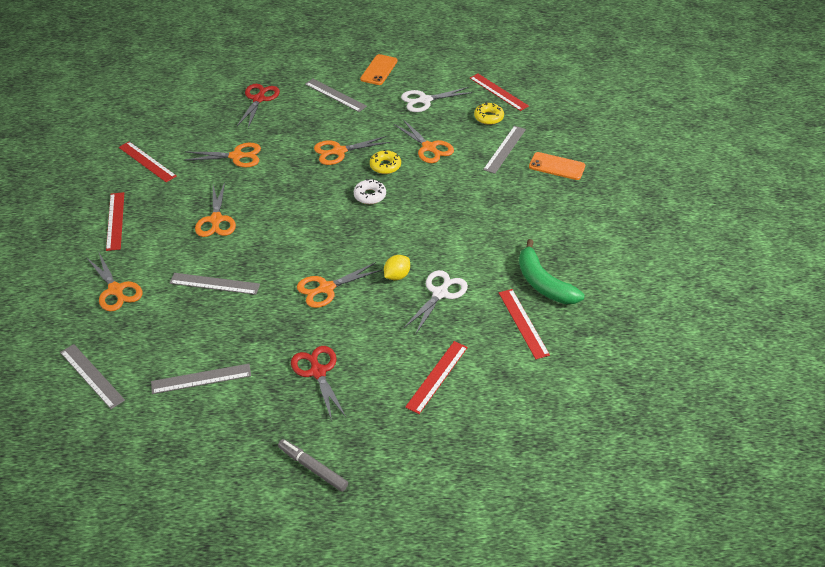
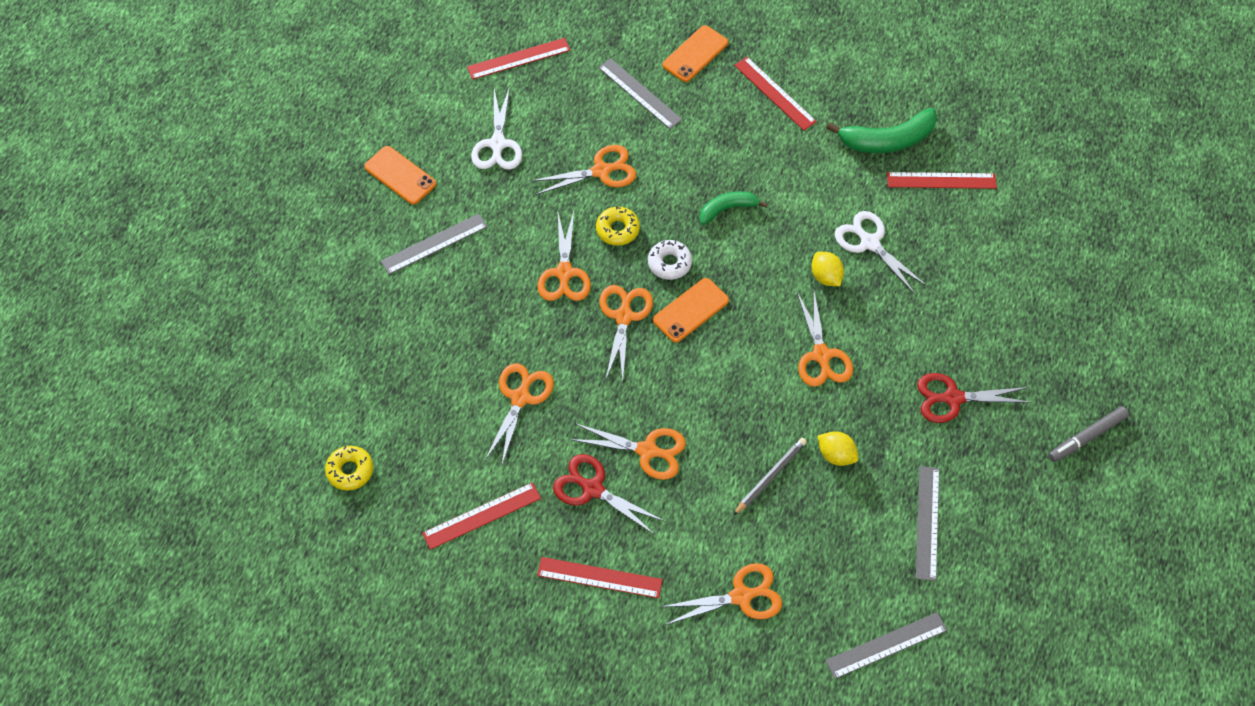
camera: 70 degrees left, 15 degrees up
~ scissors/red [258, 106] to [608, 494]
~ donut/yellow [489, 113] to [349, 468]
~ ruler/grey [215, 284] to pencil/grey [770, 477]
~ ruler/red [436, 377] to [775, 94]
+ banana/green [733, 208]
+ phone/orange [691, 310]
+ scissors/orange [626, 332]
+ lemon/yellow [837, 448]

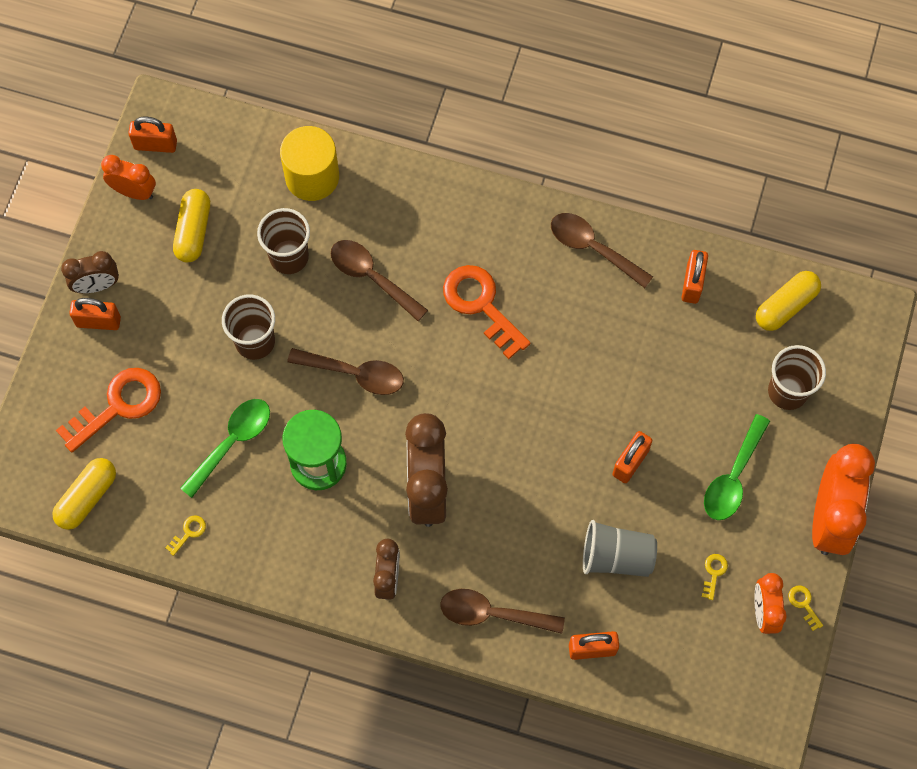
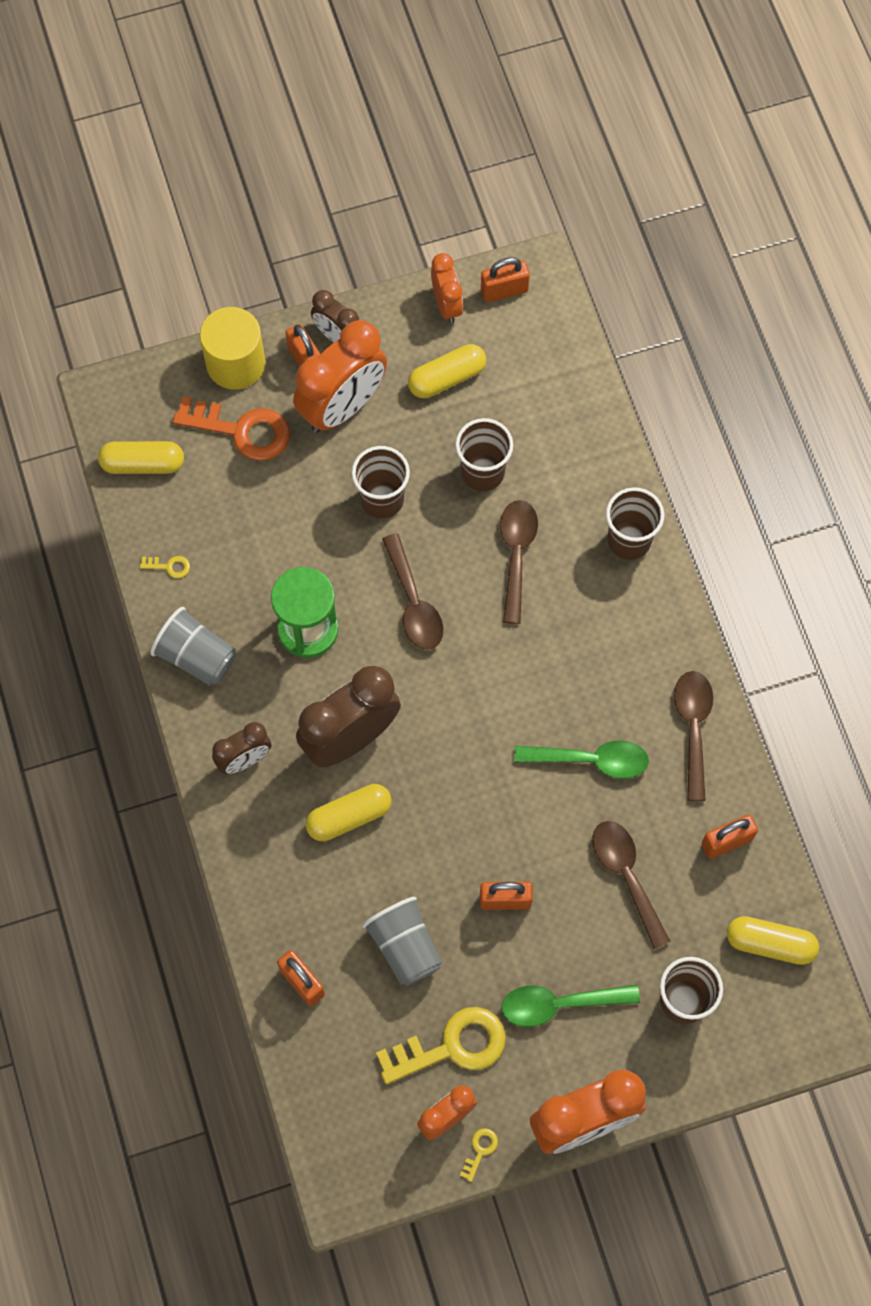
camera: 55 degrees right, 0 degrees up
~ padlock/orange [152, 135] = [505, 279] 75 degrees counterclockwise
~ cylinder/yellow [309, 163] to [232, 348]
- key/orange [487, 312]
~ spoon/green [225, 448] to [581, 759]
~ key/yellow [715, 577] = [441, 1045] x2.43
~ spoon/brown [502, 611] to [631, 885]
+ clock/orange [340, 376]
+ cup/brown [635, 523]
+ cup/grey [193, 646]
+ capsule/yellow [348, 812]

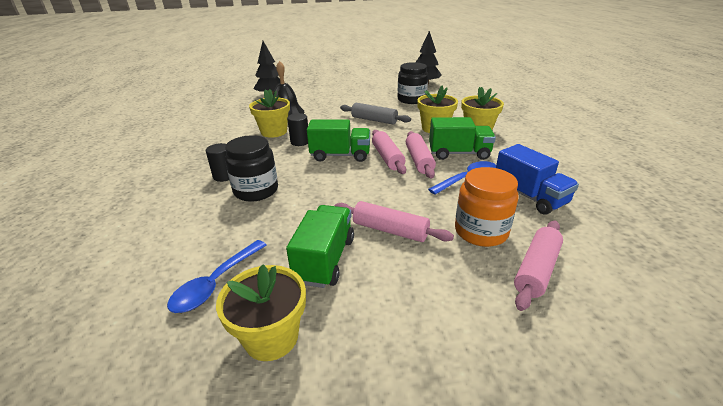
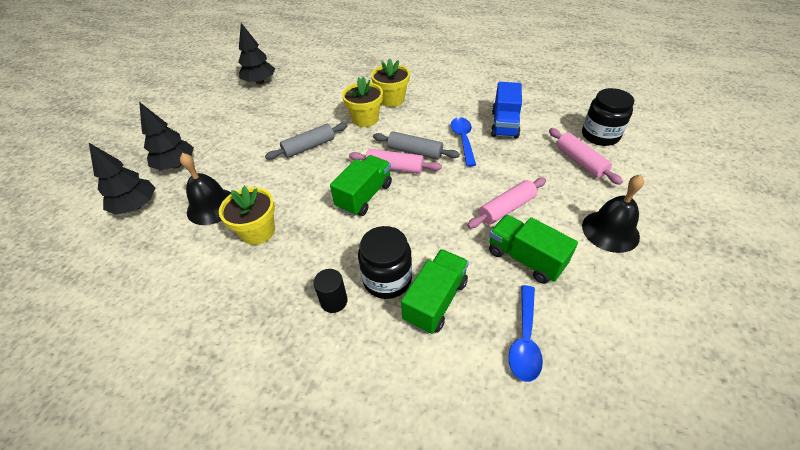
camera: 60 degrees left, 15 degrees up
~ jar/black [413, 83] to [608, 117]
- cylinder/black [297, 129]
~ truck/green [462, 138] to [435, 291]
~ rolling pin/pink [421, 154] to rolling pin/grey [416, 145]
~ truck/blue [537, 179] = [506, 110] 105 degrees clockwise
- jar/orange [487, 207]
~ spoon/blue [217, 276] = [526, 333] 45 degrees clockwise
- flower pot/yellow [261, 312]
+ tree/black [166, 136]
+ bell/black [613, 213]

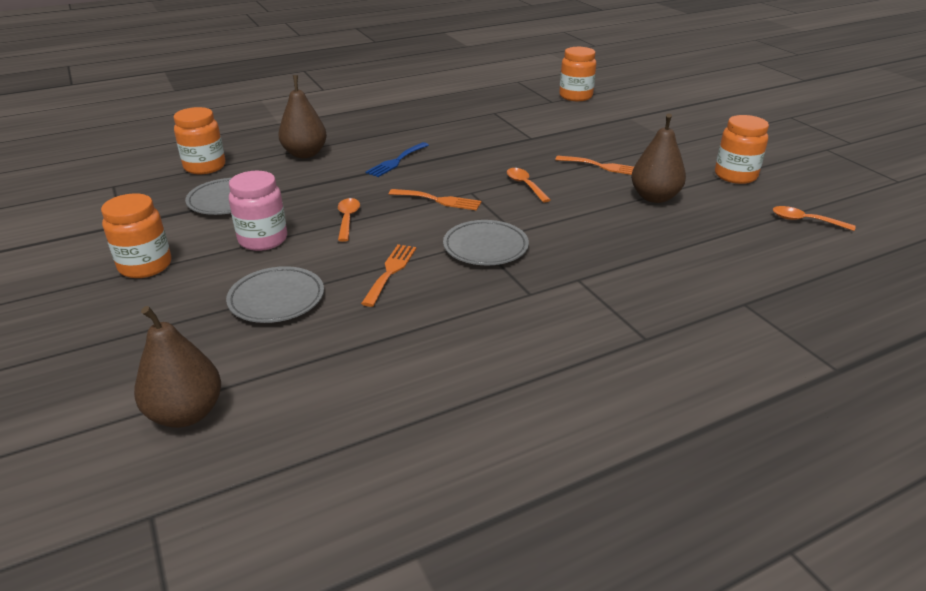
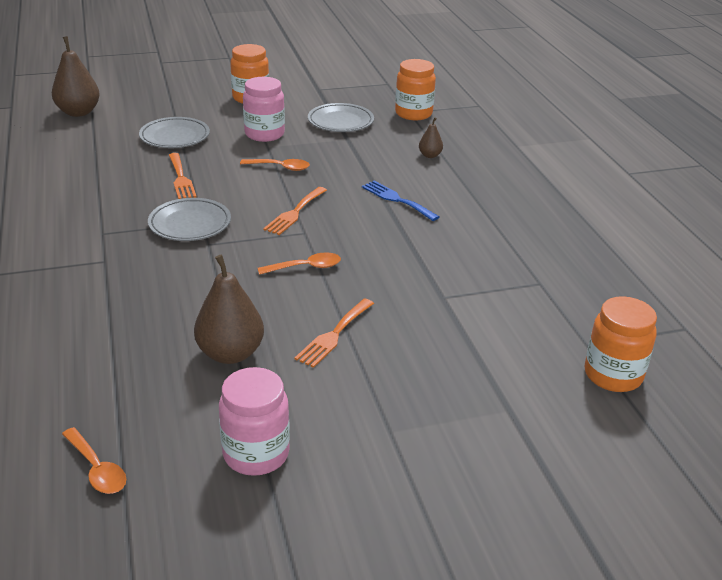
camera: 100 degrees right, 0 degrees up
~ pear/brown [302, 116] = [431, 137] x0.50
~ jar/orange [742, 149] to jar/pink [254, 421]
~ spoon/orange [814, 218] = [94, 460] 105 degrees clockwise
~ fork/orange [388, 275] = [182, 176] 45 degrees clockwise

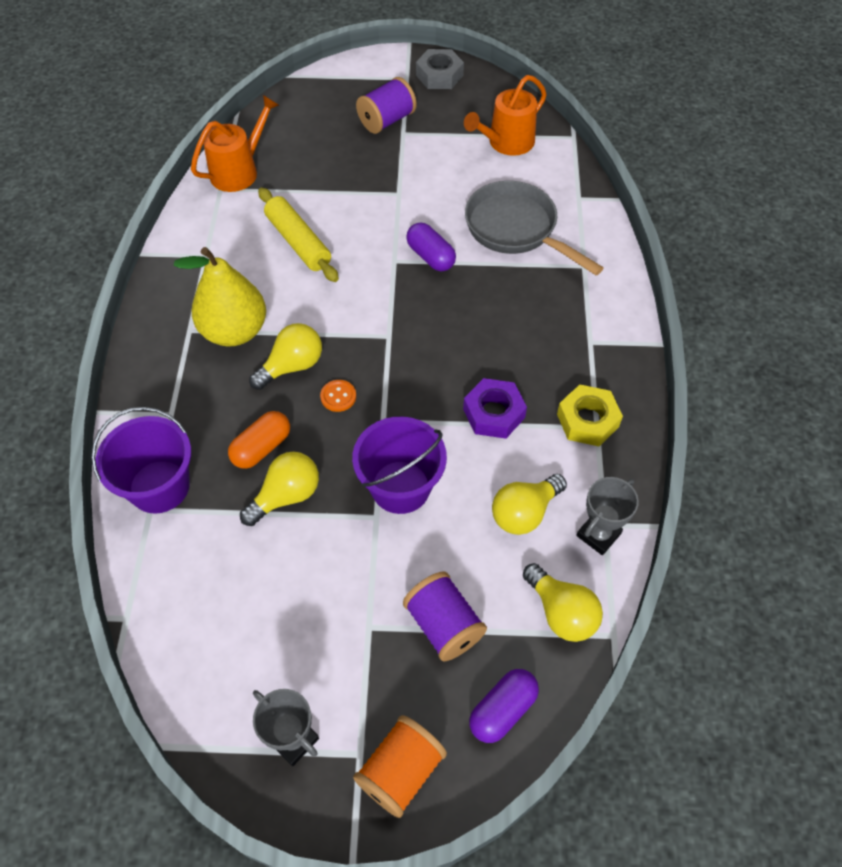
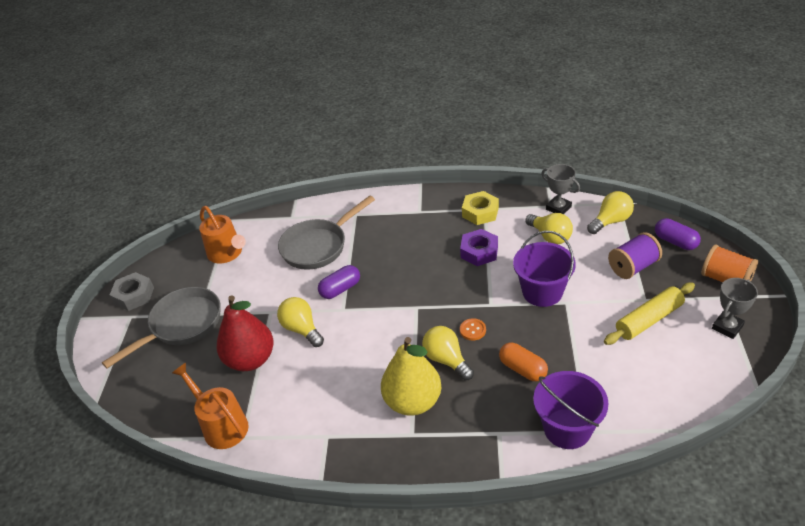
camera: 85 degrees left, 15 degrees down
~ spool/purple [386, 105] to pan/grey [161, 327]
~ rolling pin/yellow [298, 234] to [649, 313]
~ light bulb/yellow [279, 489] to [300, 322]
+ pear/red [245, 333]

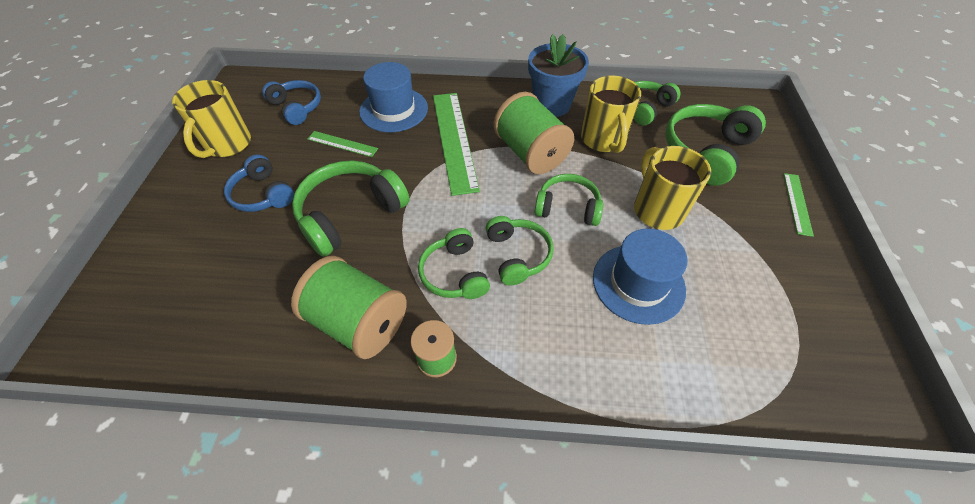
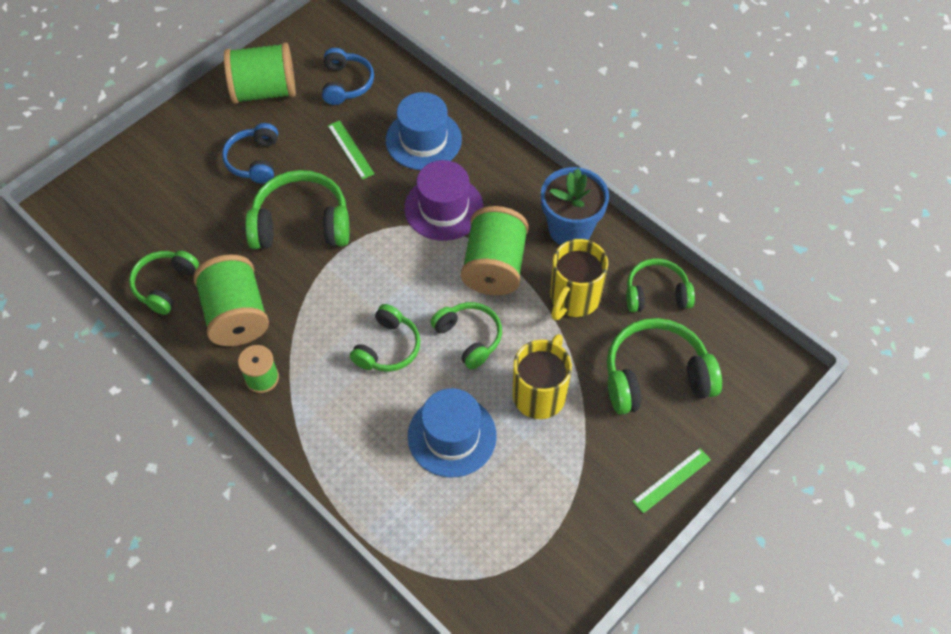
camera: 40 degrees right, 5 degrees up
~ mug/yellow [211, 119] to spool/green [260, 73]
~ ruler/green [456, 144] to hat/purple [443, 200]
~ headphones/green [454, 263] to [164, 282]

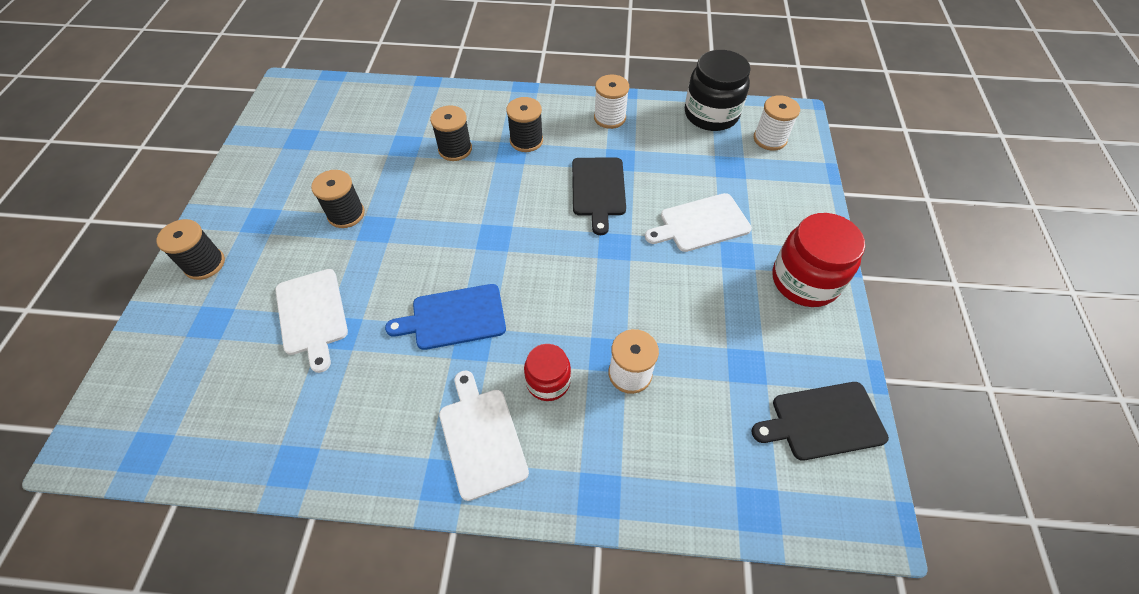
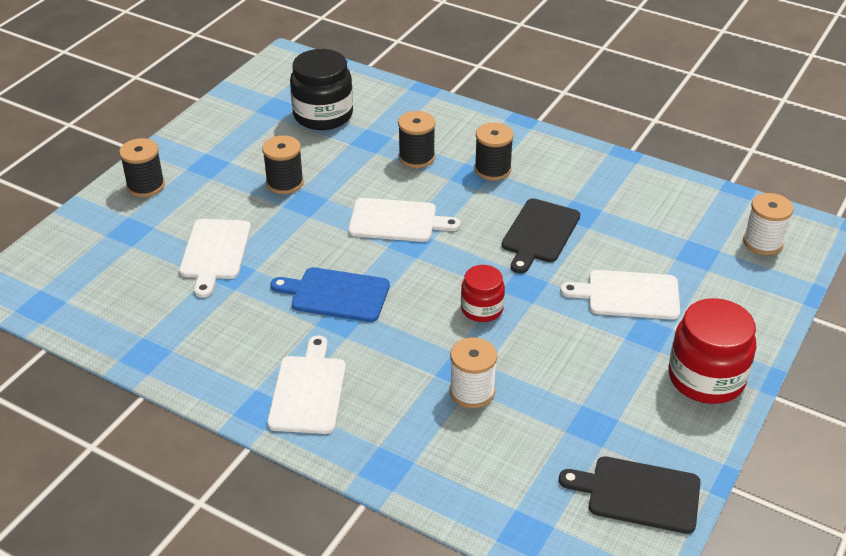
camera: 25 degrees right, 15 degrees down
~ jar/black [718, 90] to [321, 89]
- spool/white [611, 102]
~ jar/red [547, 372] to [483, 293]
+ cutting board/white [404, 220]

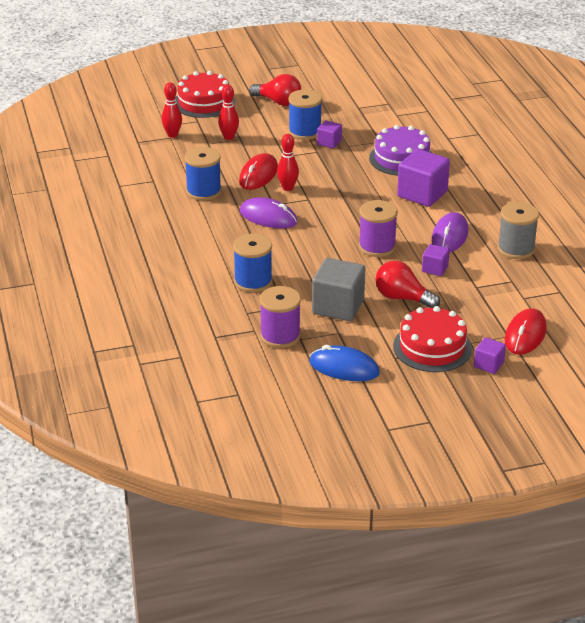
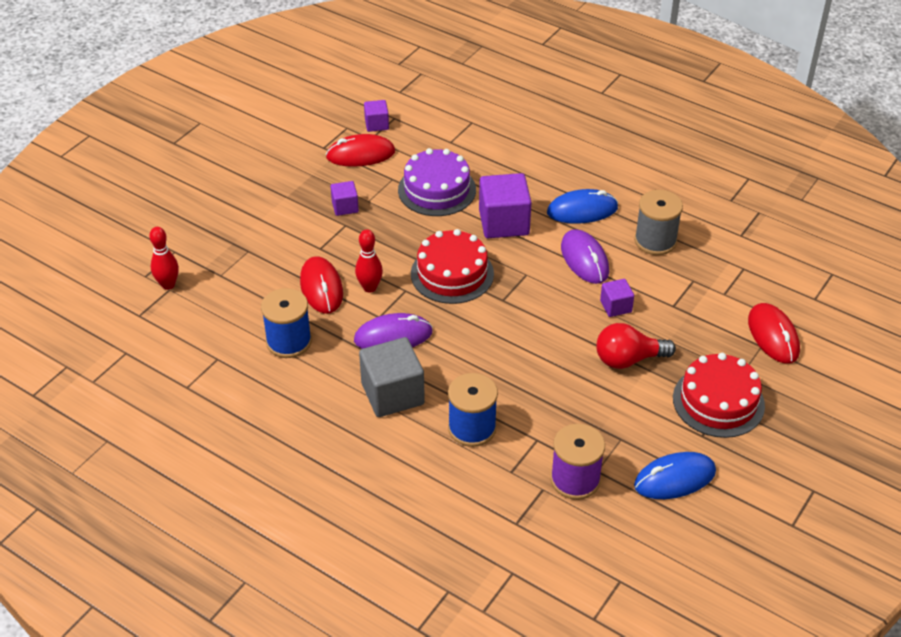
camera: 40 degrees left, 10 degrees up
~ cake/red [205, 94] to [452, 266]
- light bulb/red [275, 90]
- bowling pin/red [228, 112]
- spool/blue [305, 114]
- spool/purple [378, 228]
~ cube/grey [338, 289] to [392, 377]
~ cube/purple [490, 355] to [376, 116]
+ mouse/red [360, 150]
+ mouse/blue [582, 206]

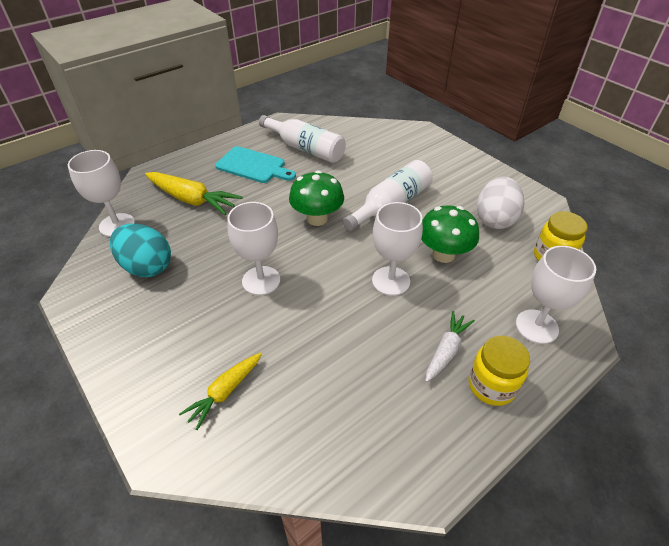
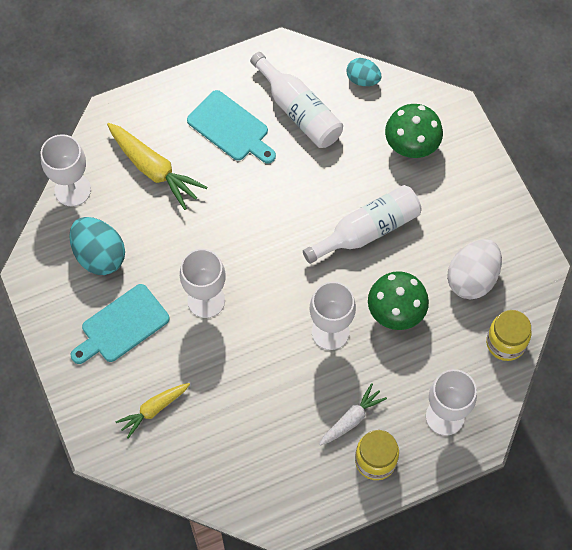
camera: 15 degrees right, 20 degrees up
~ mushroom/green [316, 198] to [414, 131]
+ egg/turquoise [364, 72]
+ cutting board/turquoise [120, 324]

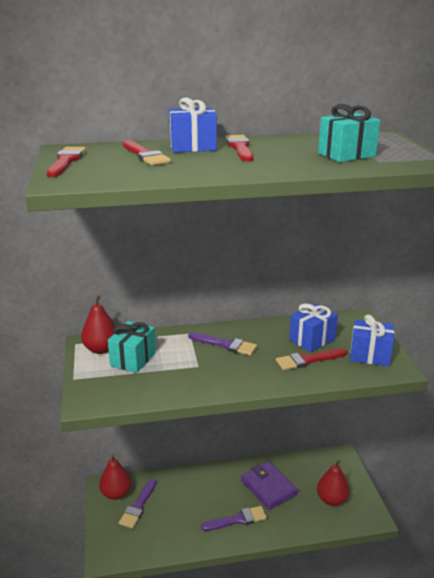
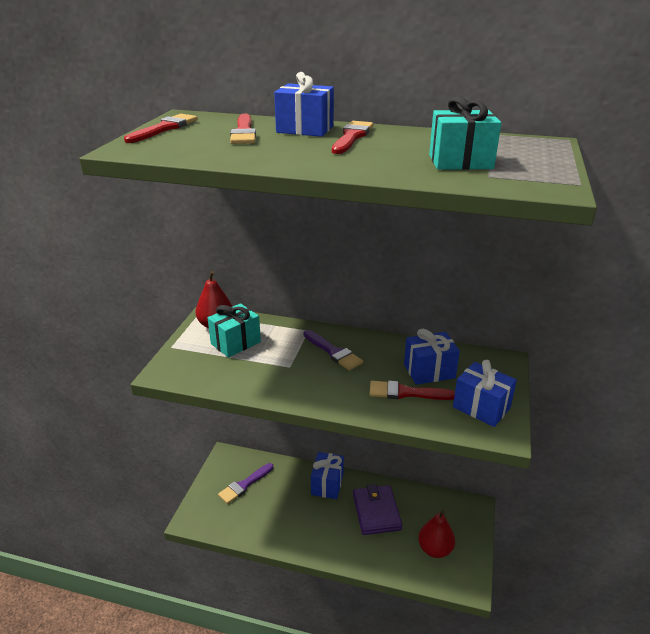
camera: 25 degrees right, 5 degrees up
- pear/red [115, 477]
- brush/purple [234, 518]
+ gift/blue [327, 475]

